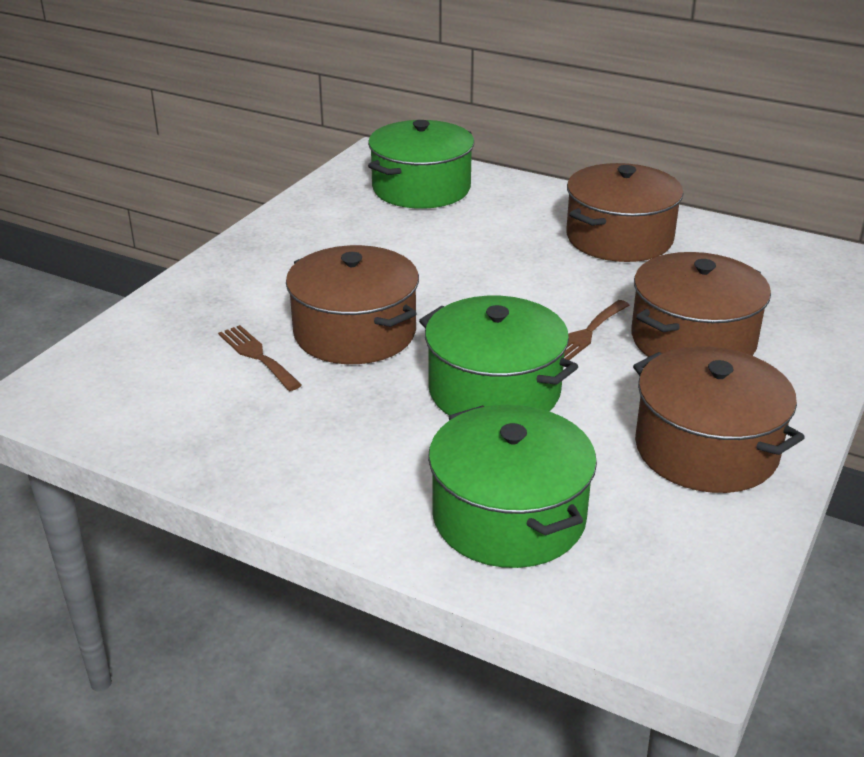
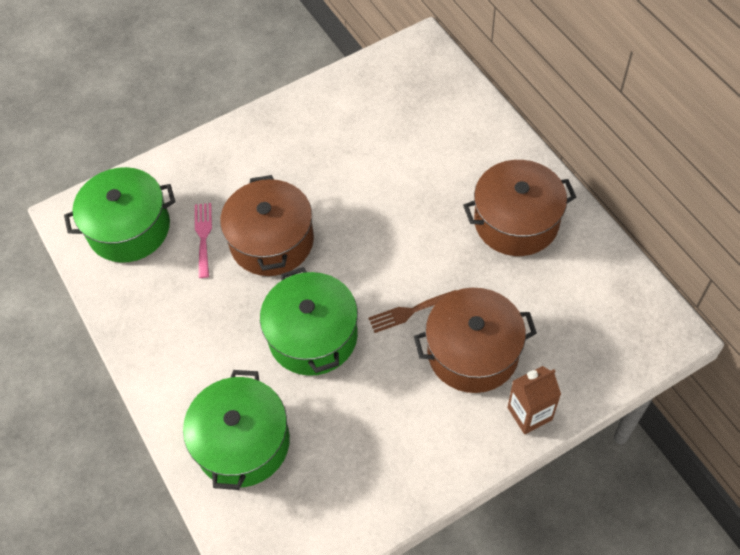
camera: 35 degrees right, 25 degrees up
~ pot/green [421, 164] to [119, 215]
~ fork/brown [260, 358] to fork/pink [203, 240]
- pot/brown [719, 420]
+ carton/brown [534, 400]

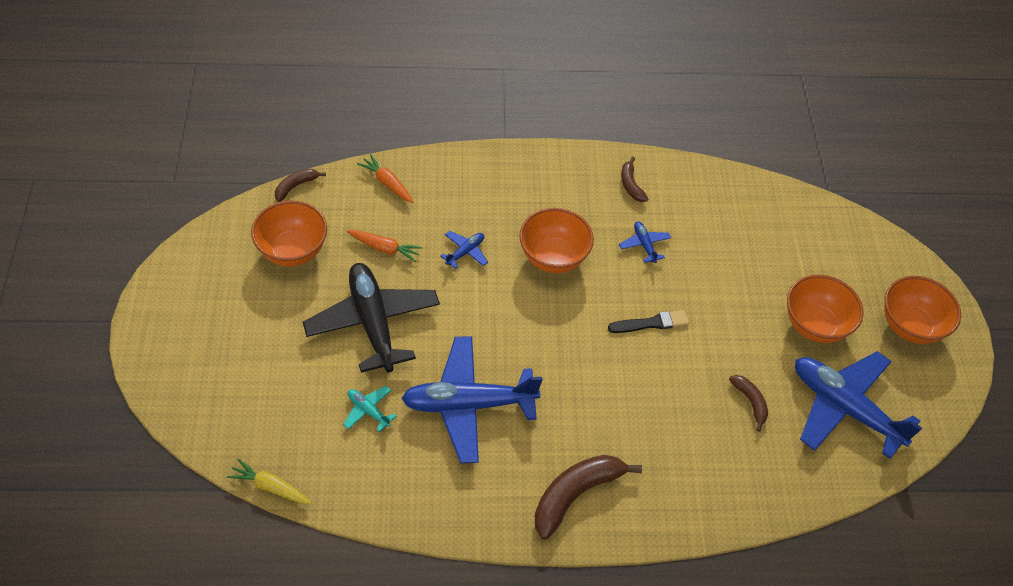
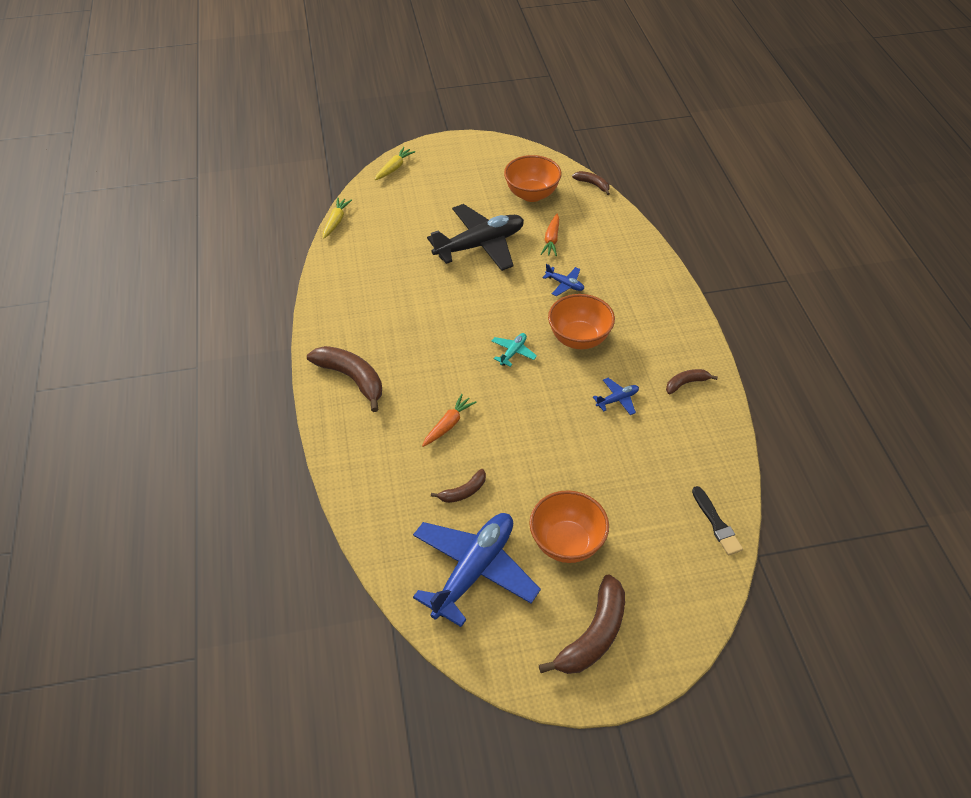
camera: 85 degrees right, 5 degrees down
~ carrot/orange [385, 178] to [449, 420]
~ bowl/orange [922, 310] to banana/brown [582, 624]
~ brush/black [648, 321] to [717, 521]
- plane/blue [472, 399]
~ plane/turquoise [369, 409] to [514, 350]
+ carrot/yellow [394, 163]

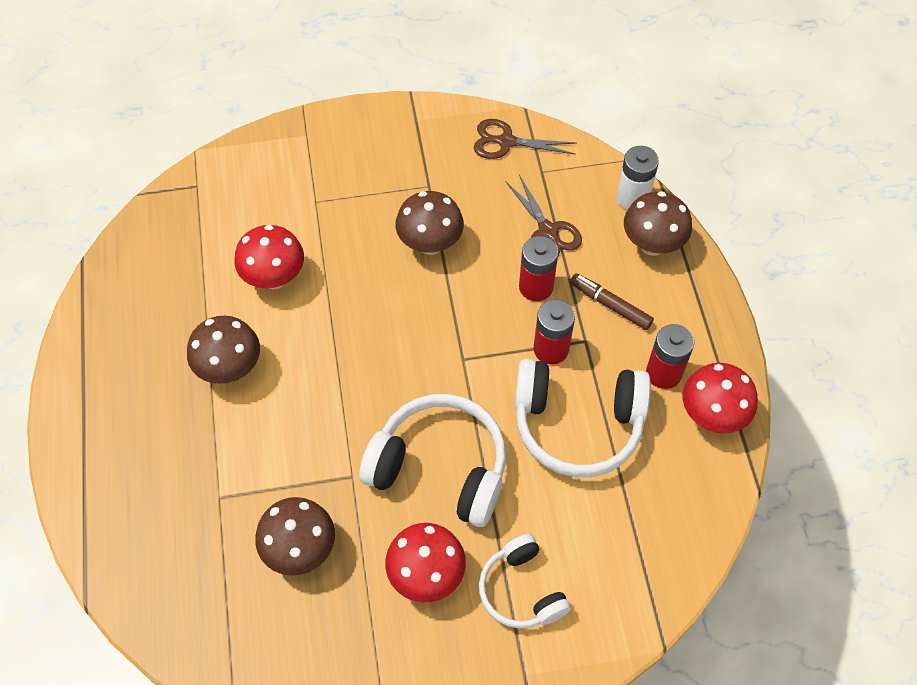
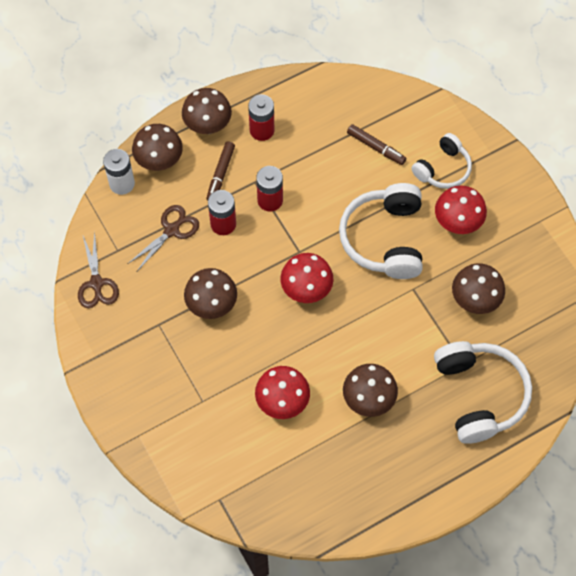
camera: 110 degrees left, 5 degrees up
~ headphones/white [583, 418] to [483, 392]
~ mushroom/red [720, 398] to [306, 278]
+ mushroom/brown [207, 111]
+ marker/brown [376, 144]

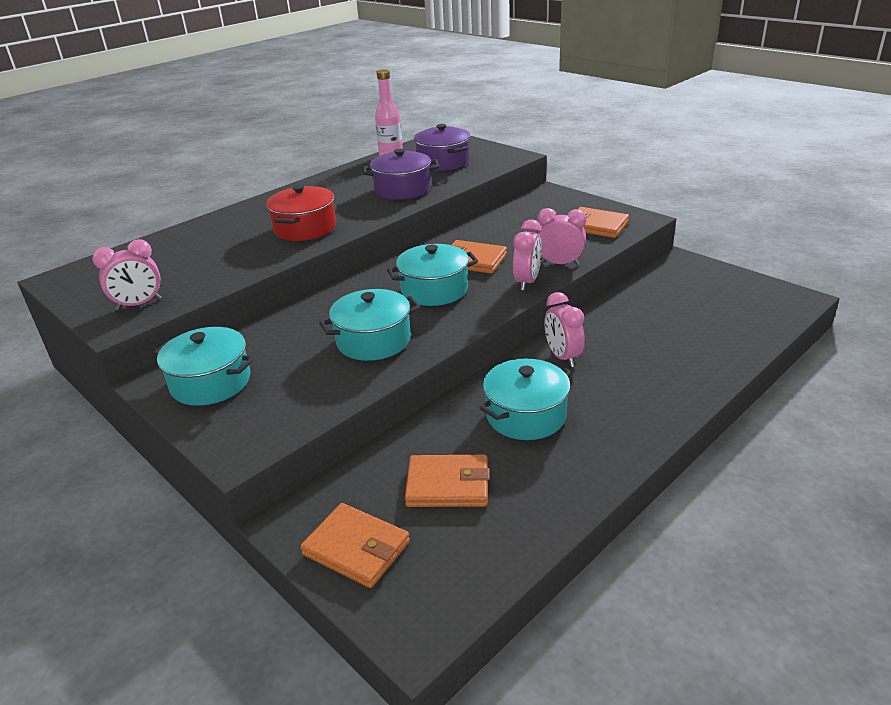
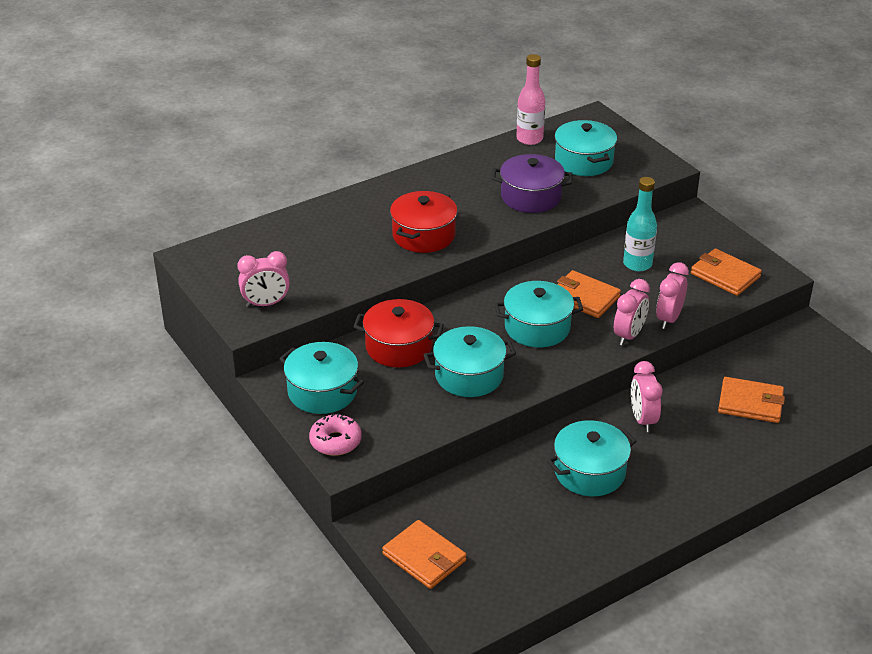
camera: 10 degrees right, 5 degrees up
~ pot/purple [442, 147] to pot/turquoise [585, 148]
~ clock/pink [561, 236] = [672, 295] 90 degrees counterclockwise
~ wallet/orange [447, 481] to [751, 400]
+ bottle/turquoise [640, 224]
+ pot/red [398, 333]
+ donut/pink [335, 435]

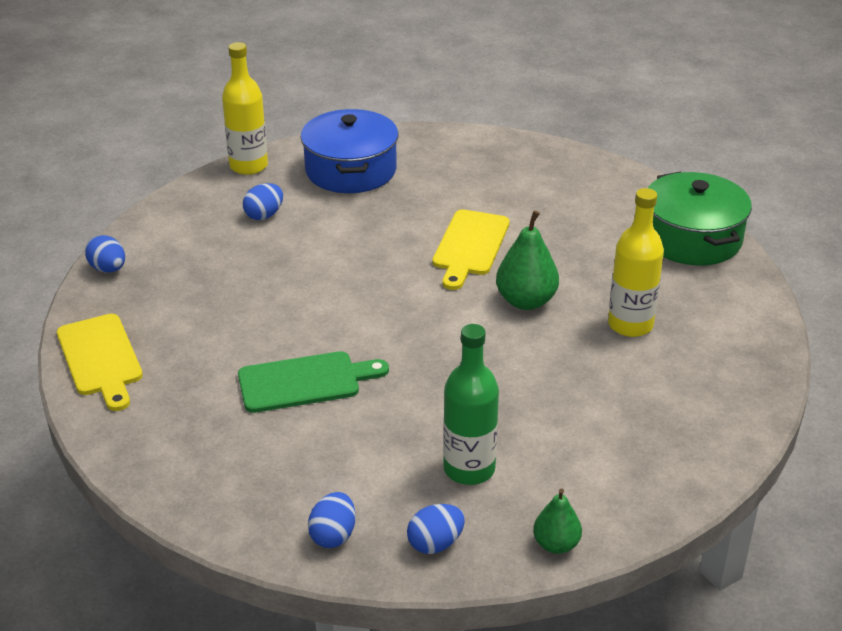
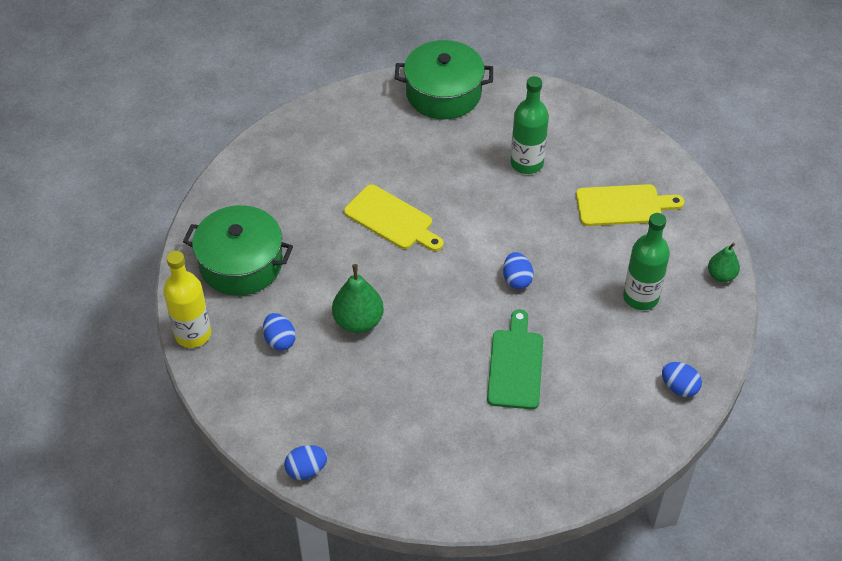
camera: 70 degrees left, 15 degrees up
~ pot/blue [349, 151] to pot/green [238, 250]
~ bottle/yellow [636, 262] to bottle/green [530, 125]
~ pear/green [527, 260] to [358, 298]
~ cutting board/yellow [100, 362] to [630, 205]
~ egg/blue [436, 529] to [518, 270]

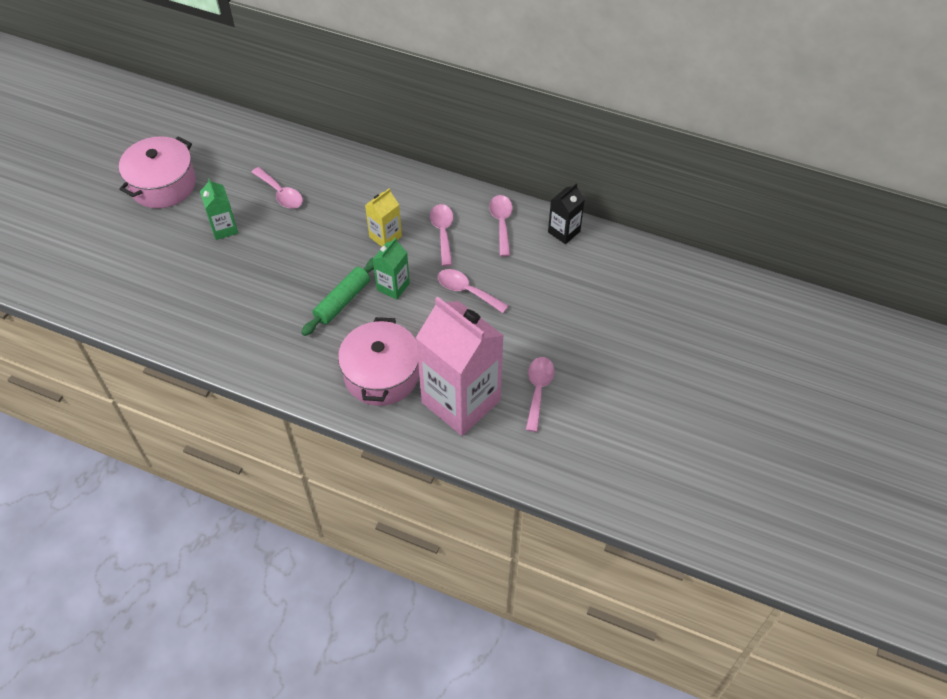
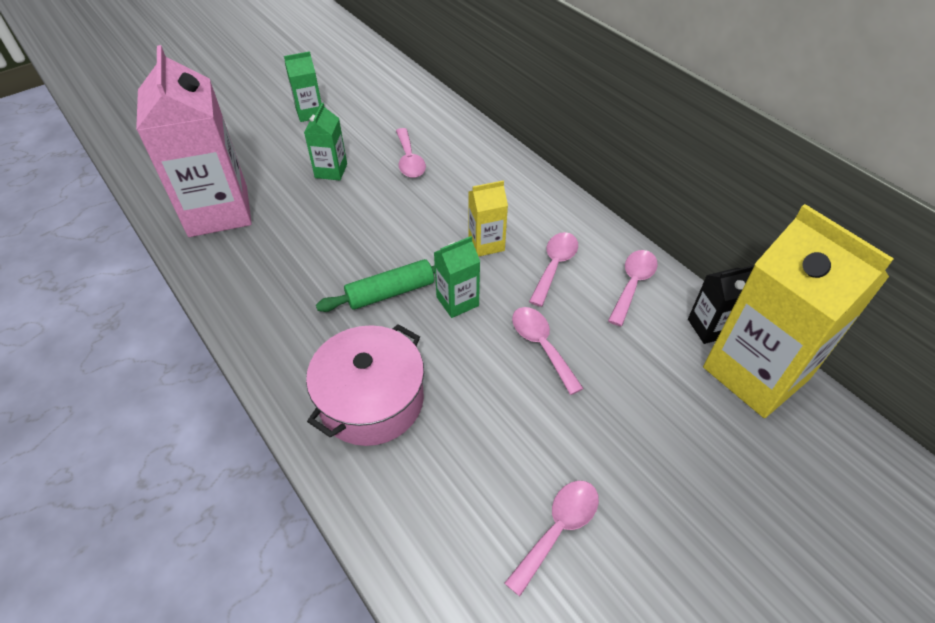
camera: 30 degrees right, 5 degrees down
~ pot/pink [157, 172] to carton/green [303, 86]
~ carton/pink [460, 366] to [194, 141]
+ carton/yellow [798, 311]

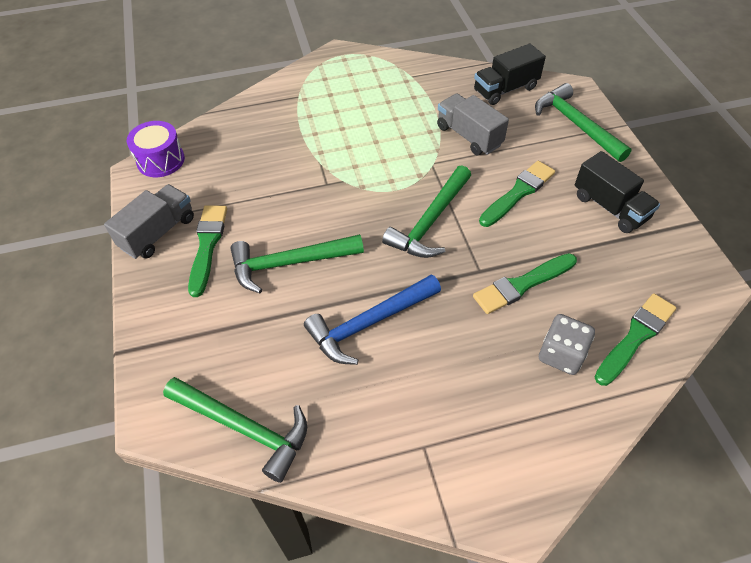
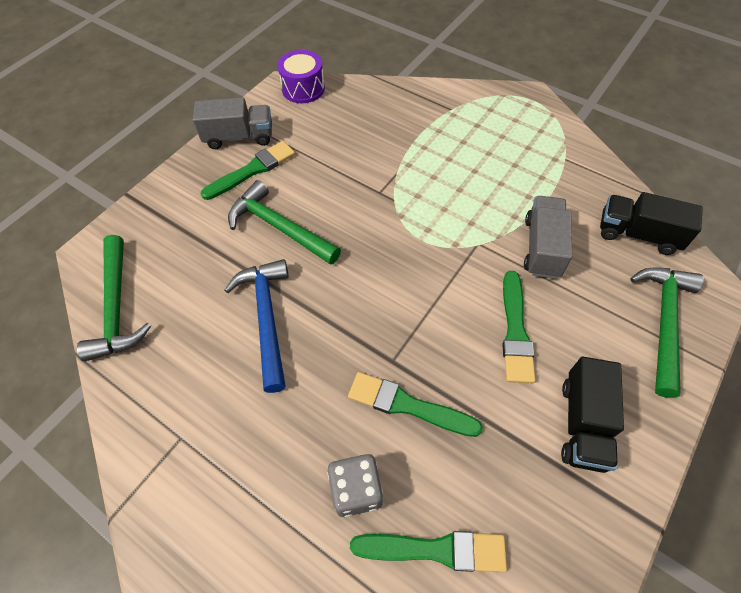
camera: 50 degrees right, 5 degrees up
~ brush/green [517, 194] = [519, 327] 90 degrees clockwise
- hammer/green [426, 211]
~ hammer/blue [372, 319] = [257, 326] 60 degrees clockwise

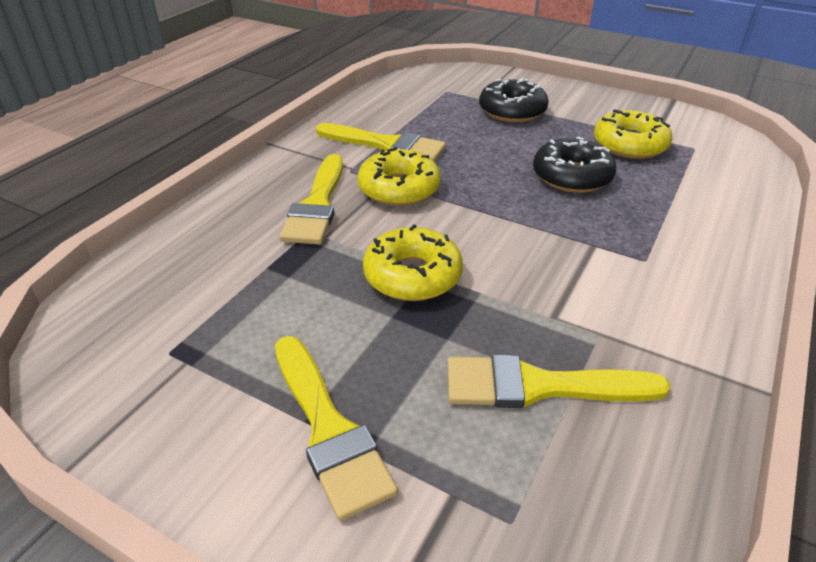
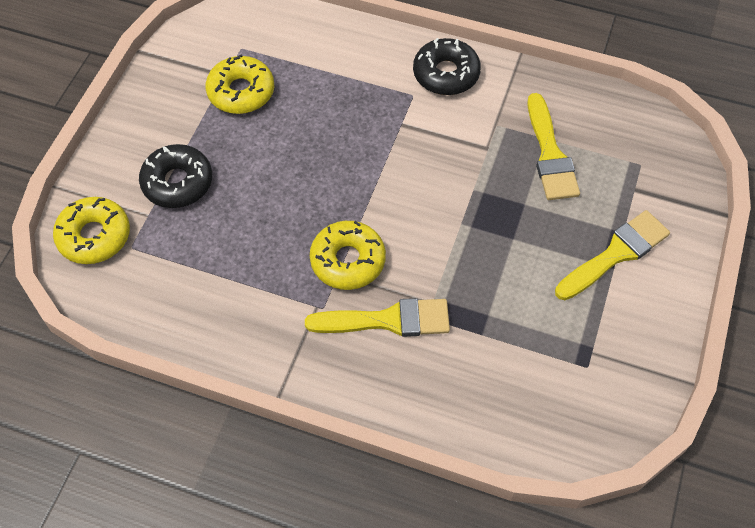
camera: 100 degrees left, 20 degrees up
- brush/yellow [381, 142]
~ donut/black [574, 164] to [447, 66]
~ donut/yellow [413, 262] to [91, 230]

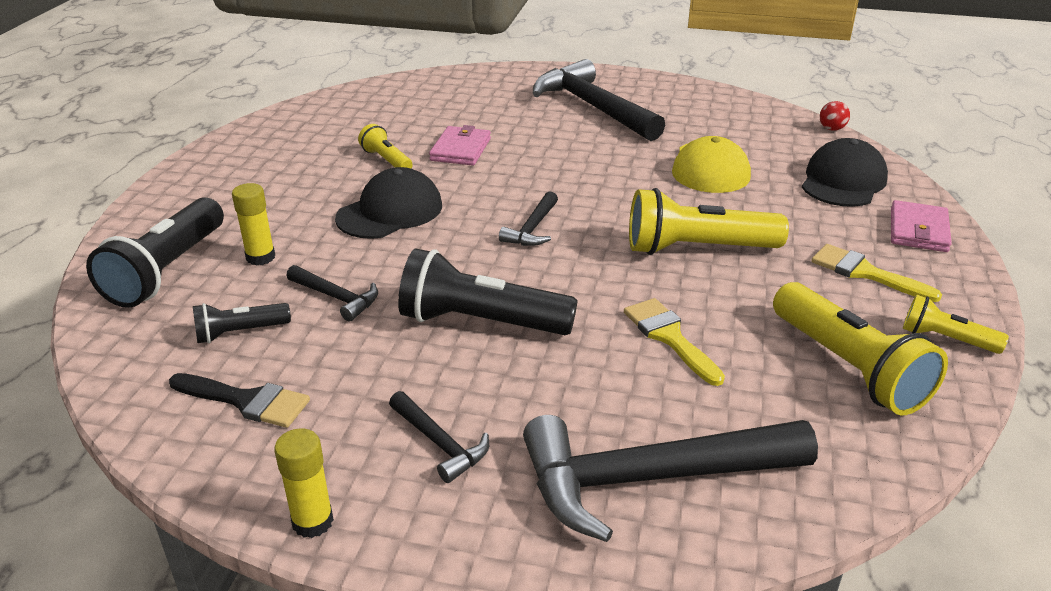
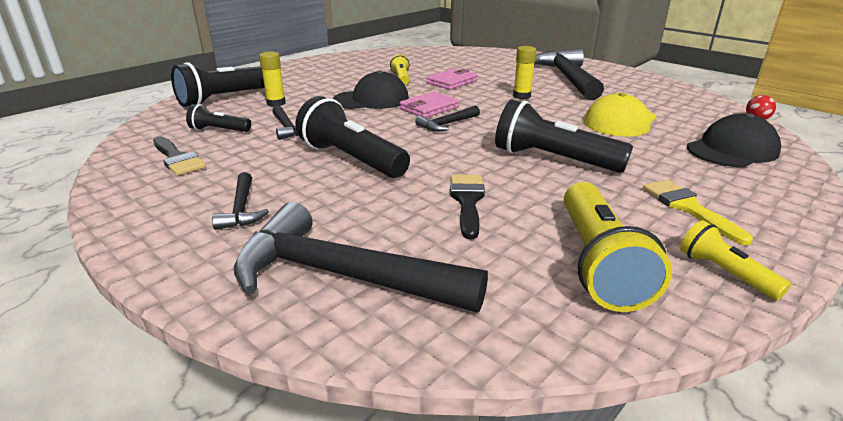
camera: 30 degrees right, 5 degrees down
~ flashlight/yellow [709, 221] to flashlight/black [564, 136]
~ wallet/pink [921, 226] to [429, 105]
~ brush/yellow [674, 342] to brush/black [467, 207]
~ glue stick/yellow [304, 483] to [524, 72]

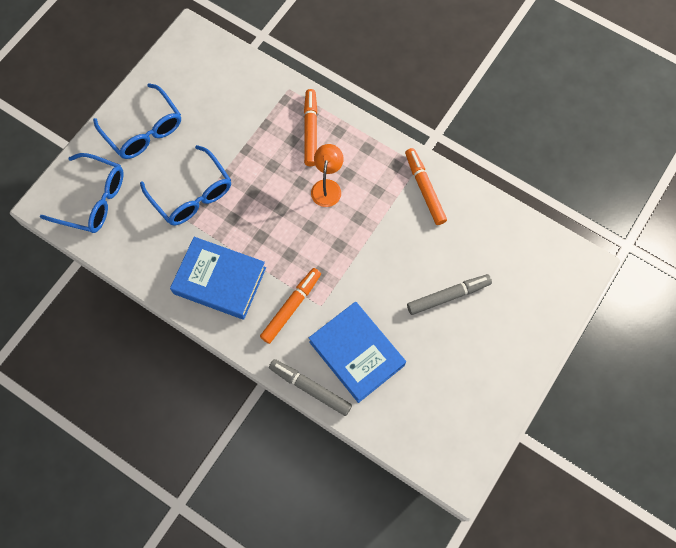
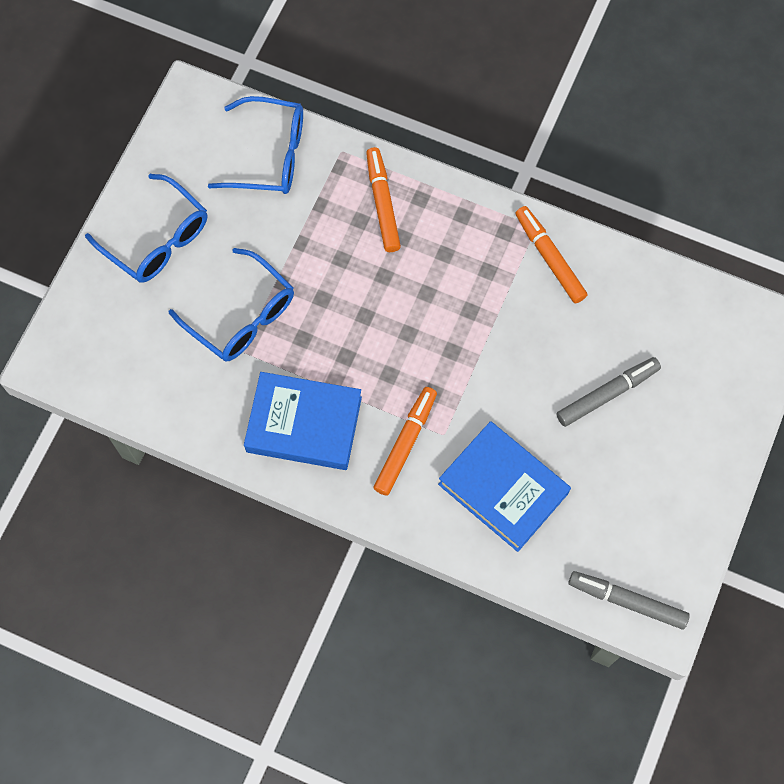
camera: 10 degrees left, 0 degrees up
- lamp/orange [327, 175]
~ glasses/blue [82, 193] to [255, 145]
~ marker/grey [310, 387] to [629, 600]

